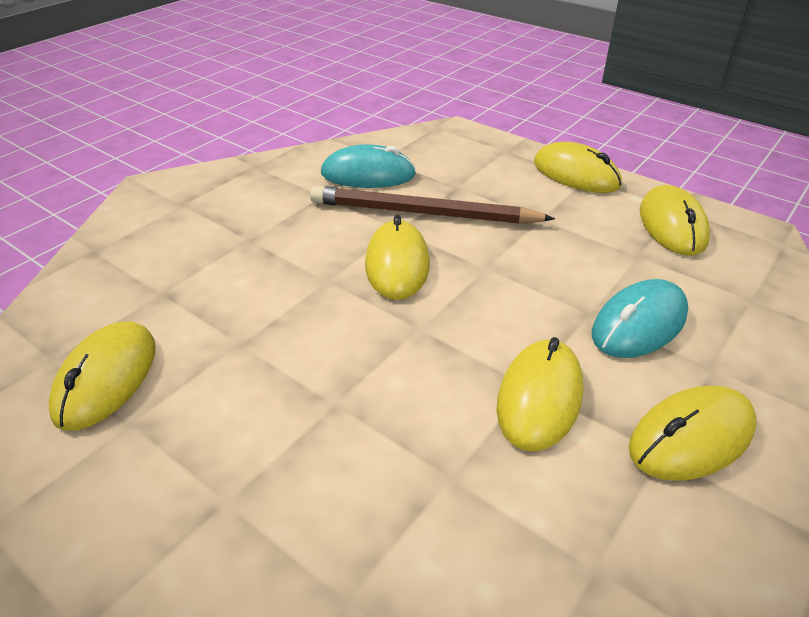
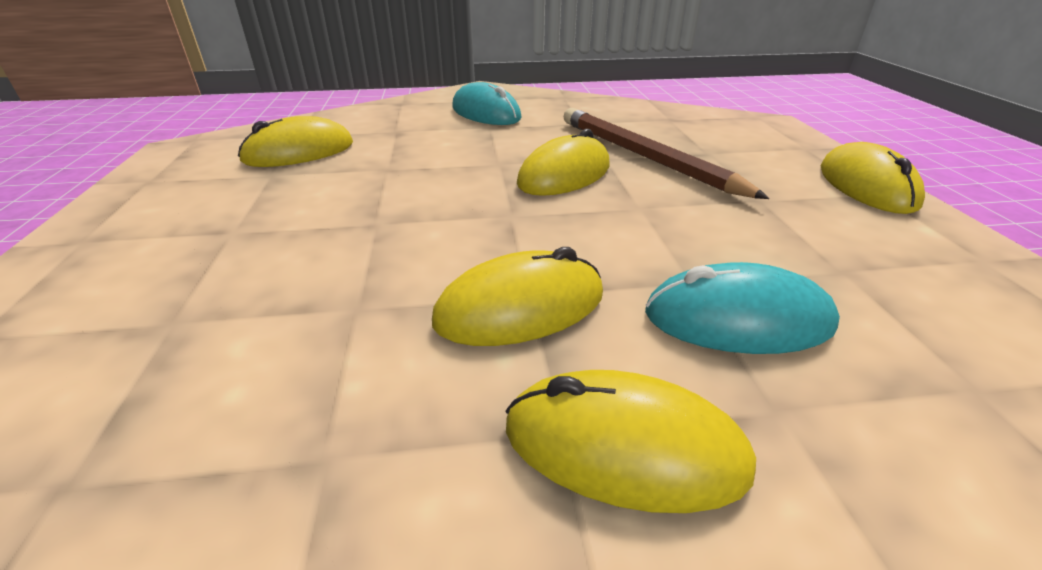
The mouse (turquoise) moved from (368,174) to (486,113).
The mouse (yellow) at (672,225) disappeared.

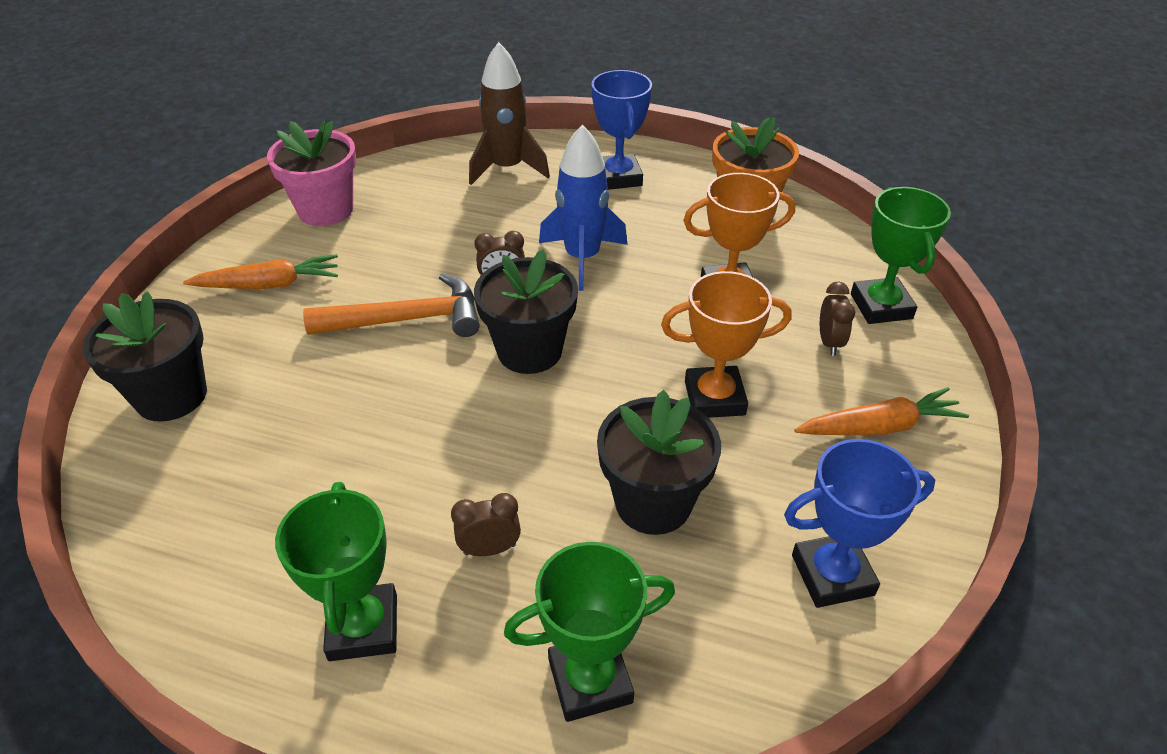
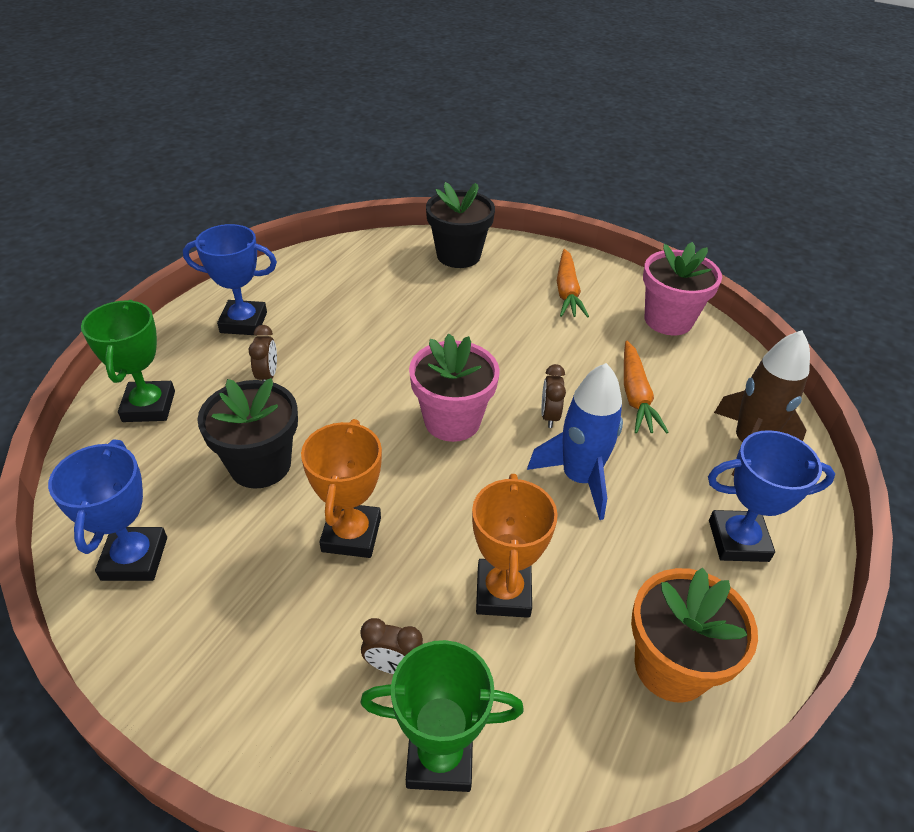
The trophy (green) at (363,627) became the trophy (blue) at (243,322).
The hammer (orange) at (407,319) disappeared.
The flower pot (black) at (529,351) became the flower pot (pink) at (452,421).
The carrot (orange) moved from (879,427) to (635,396).

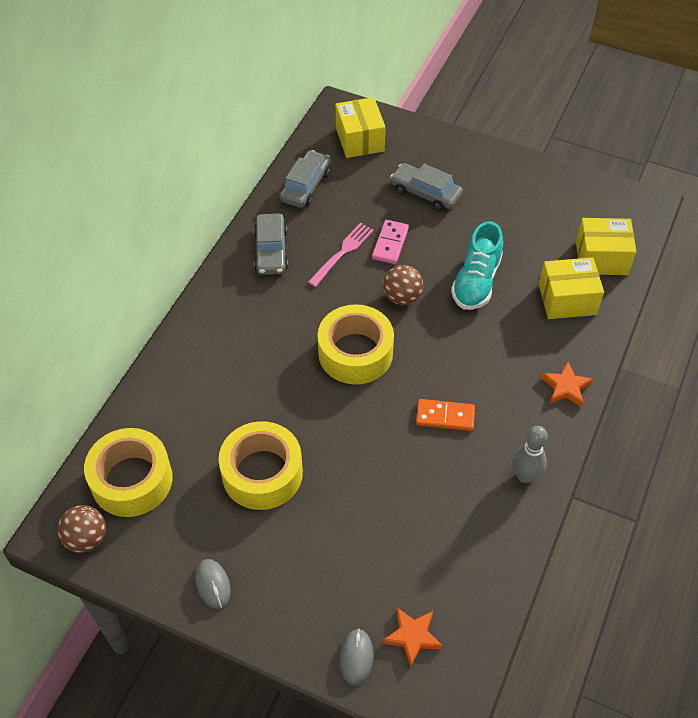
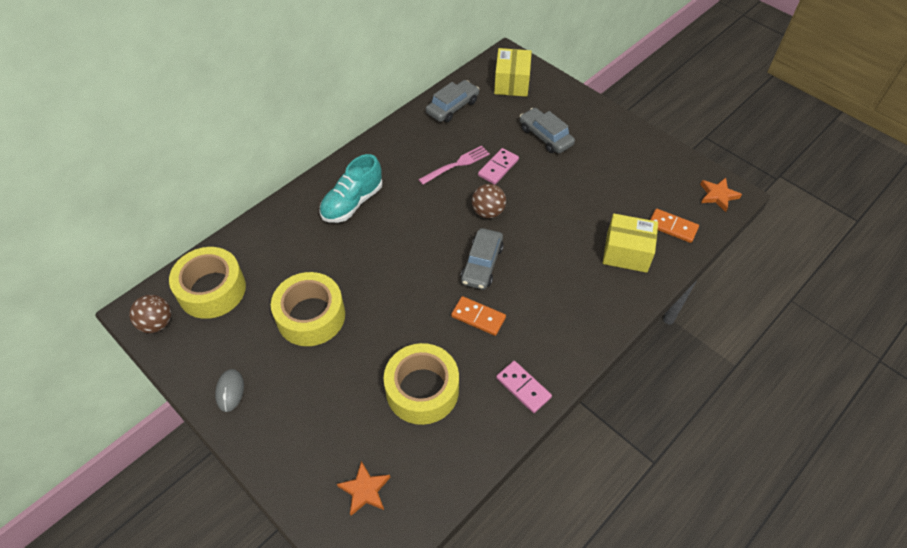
The car (grey) moved from (271,251) to (482,264).
The tape (yellow) moved from (355,353) to (422,390).
The mouse (grey) at (356,657) disappeared.
The shoe (turquoise) moved from (476,282) to (352,203).
The bowling pin (grey) at (525,476) was replaced by the domino (pink) at (523,388).
The star (orange) moved from (566,387) to (718,195).
The box (yellow) at (601,258) was replaced by the domino (orange) at (672,227).

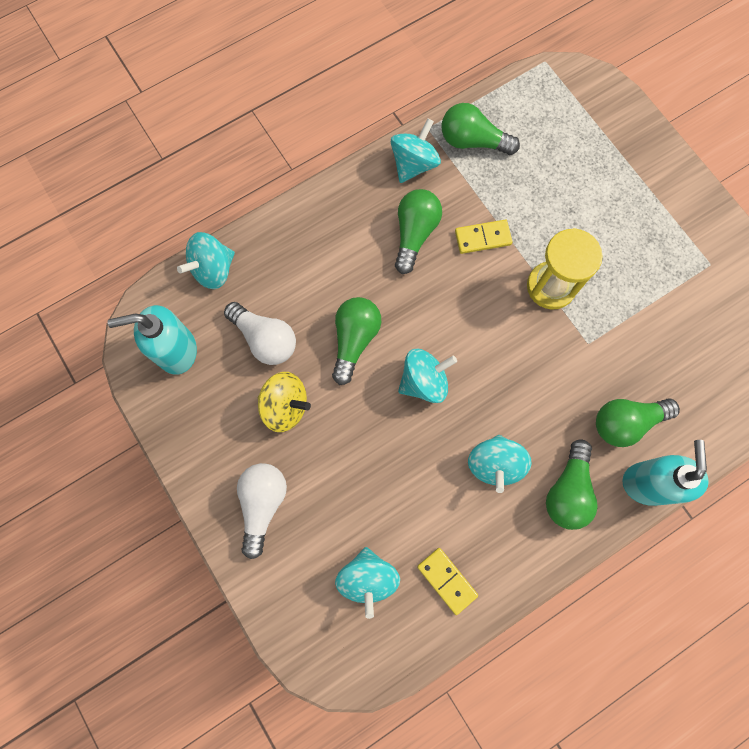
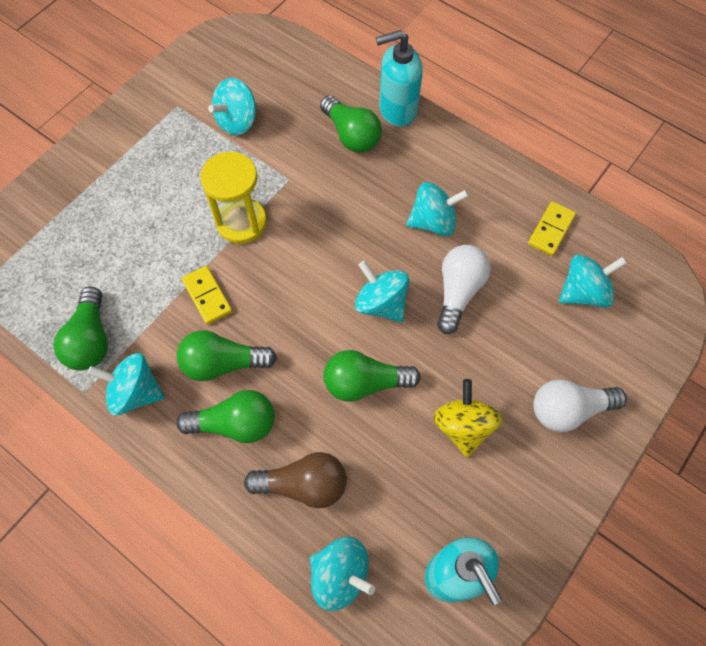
The light bulb (white) moved from (265,339) to (458,292).
The light bulb (green) moved from (568,490) to (235,423).
The spinning top (turquoise) at (237,122) appeared.
The light bulb (brown) at (303,484) appeared.

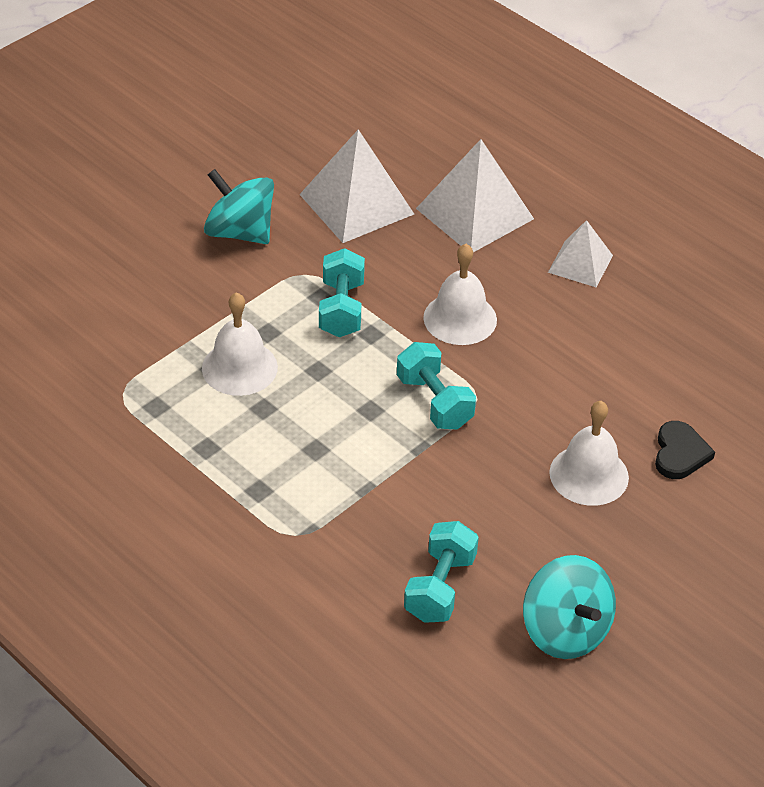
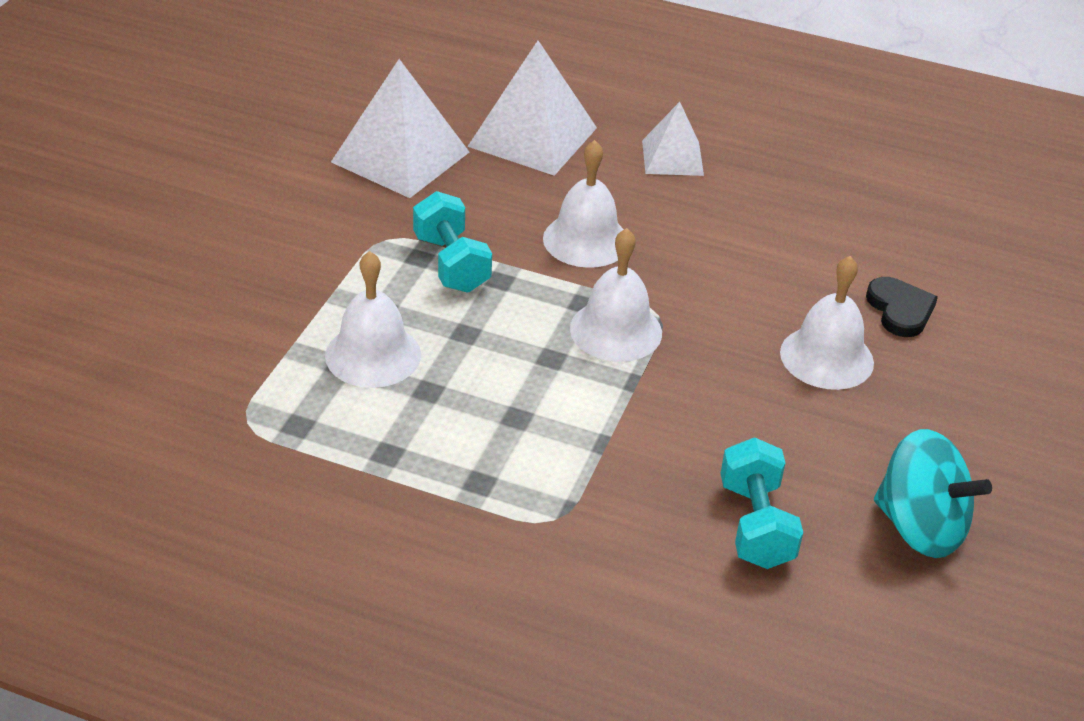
The spinning top (turquoise) at (240,232) disappeared.
The dumbbell (turquoise) at (434,402) was replaced by the bell (white) at (616,330).

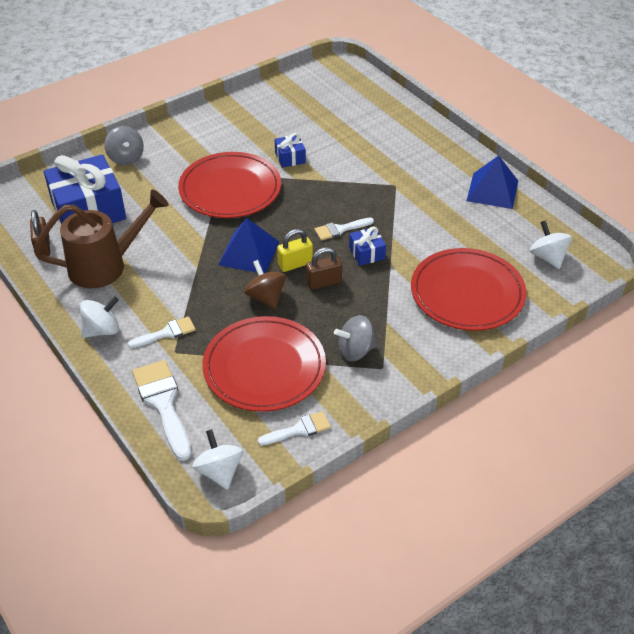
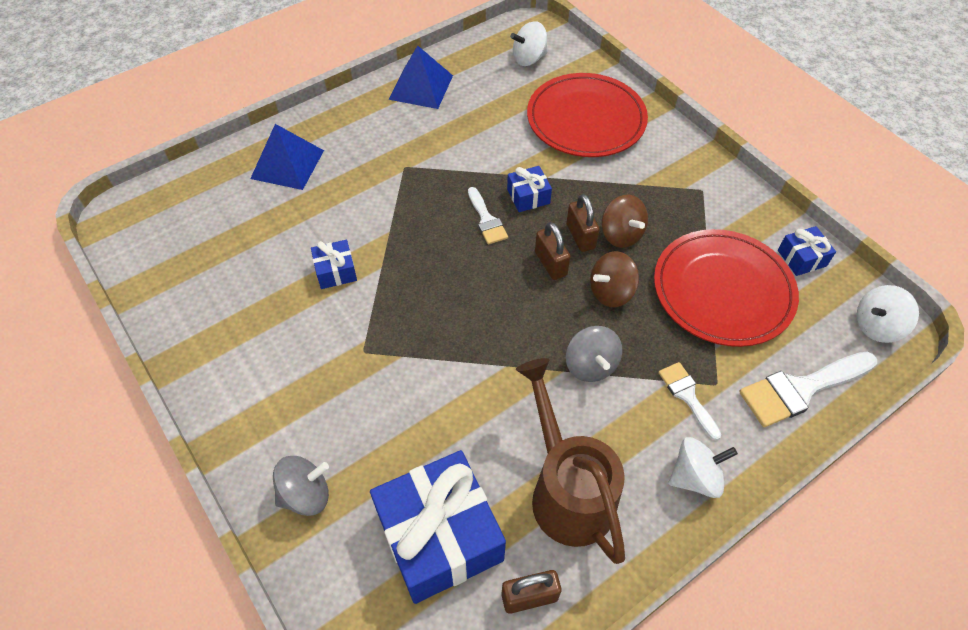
The spinning top (white) at (102,330) turned 105 degrees clockwise.
The plate (red) at (230,189) disappeared.
The pyramid (blue) moved from (249,253) to (287,164).
The brush (white) at (299,429) was replaced by the gift (blue) at (801,258).
The padlock (yellow) at (295,264) became the padlock (brown) at (550,264).
The spinning top (grey) moved from (355,351) to (590,365).
The spinning top (brown) at (621,234) appeared.

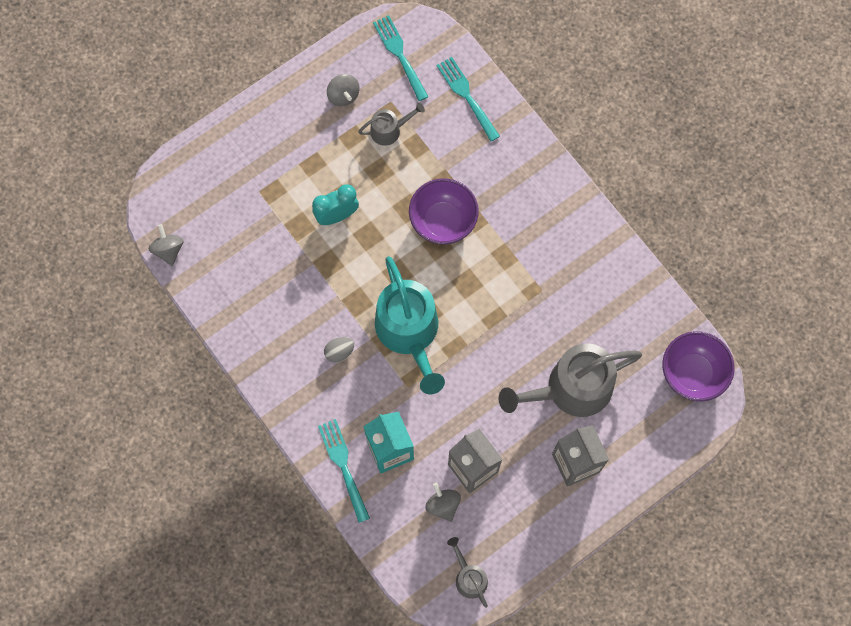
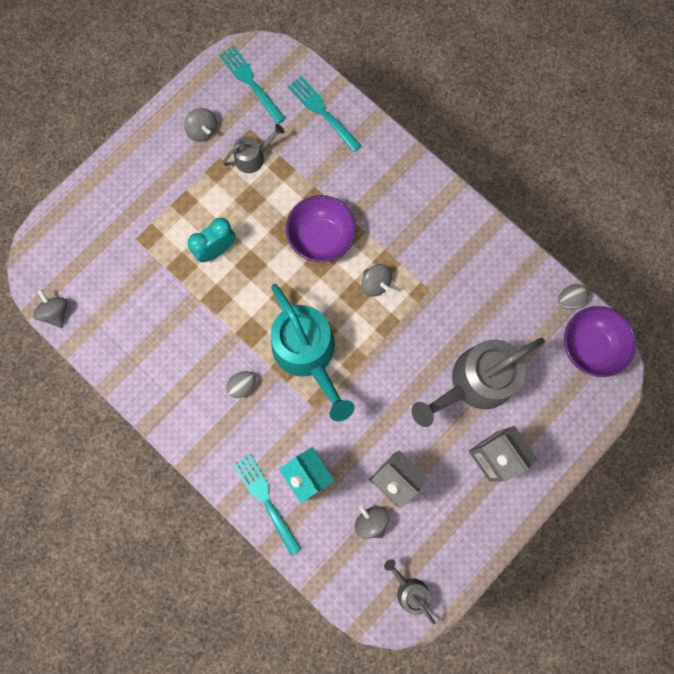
The spinning top (grey) at (375,283) appeared.
The egg (grey) at (569,299) appeared.

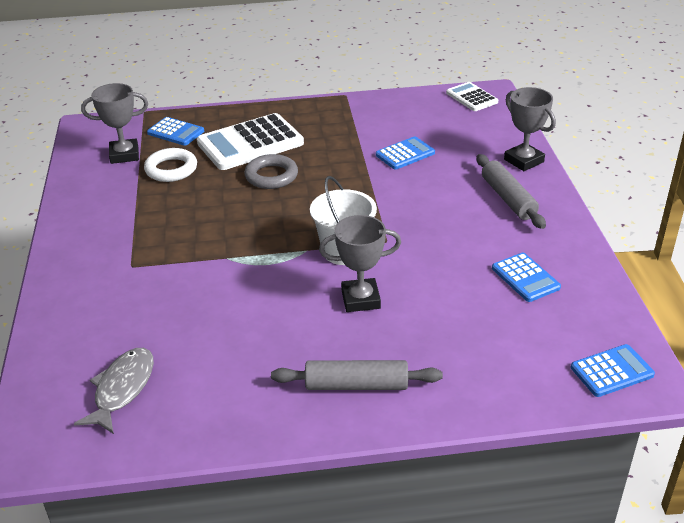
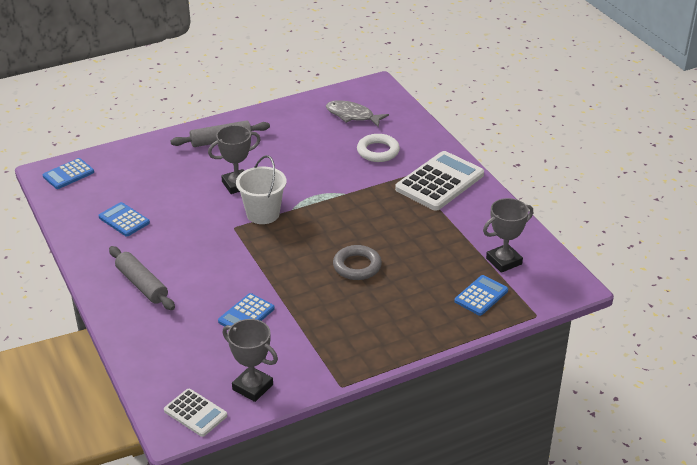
The fish (grey) at (122,389) turned 120 degrees clockwise.
The ring (white) moved from (171,169) to (378,151).
The calculator (blue) at (176,132) turned 120 degrees clockwise.
The calculator (white) moved from (250,143) to (439,182).
The trophy (grey) moved from (523,161) to (252,387).

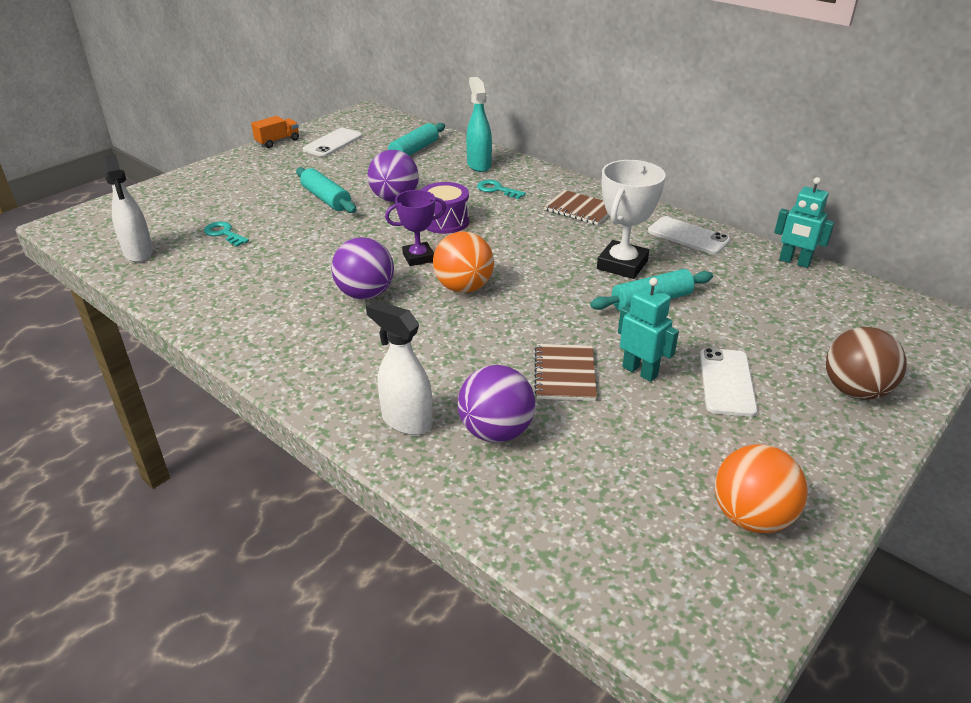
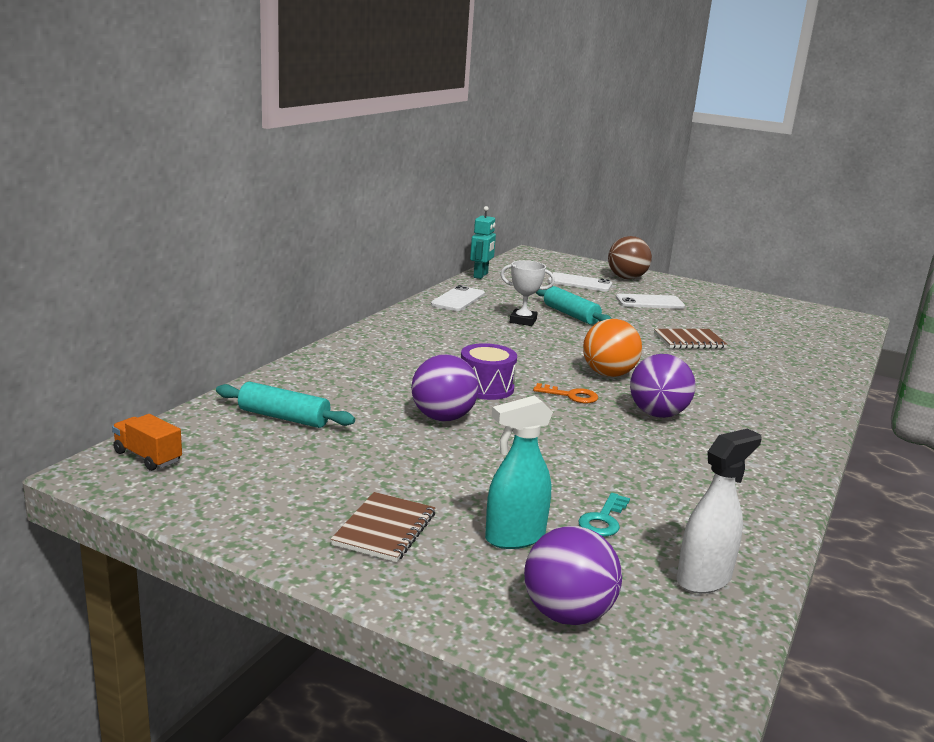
The truck (orange) moved from (277,141) to (148,457).
The rolling pin (turquoise) at (326,199) disappeared.
The phone (white) moved from (333,143) to (579,283).
The spray bottle (white) at (406,421) disappeared.
The trophy (purple) at (418,257) was replaced by the key (orange) at (571,396).
The ball (purple) moved from (496,432) to (567,614).
The spray bottle (turquoise) moved from (479,165) to (514,538).
The key (turquoise) at (496,189) disappeared.
The notebook (brown) moved from (580,209) to (384,529).
The trophy (white) at (622,265) changed to 0.66 times the size.
The robot (turquoise) at (640,371) disappeared.
The ball (orange) at (751,517) disappeared.

